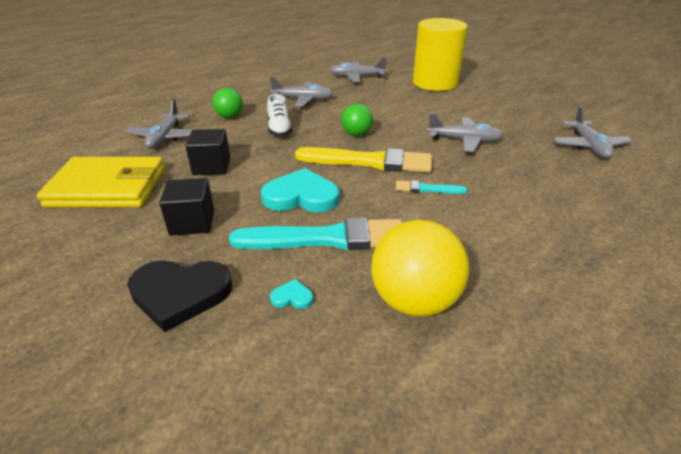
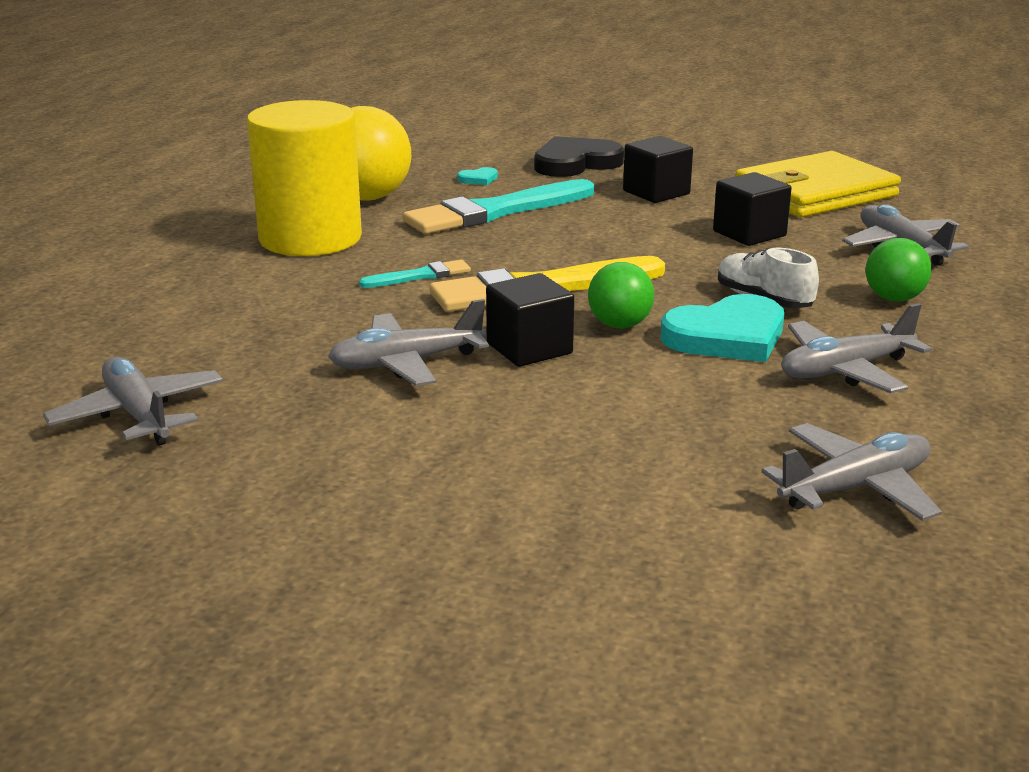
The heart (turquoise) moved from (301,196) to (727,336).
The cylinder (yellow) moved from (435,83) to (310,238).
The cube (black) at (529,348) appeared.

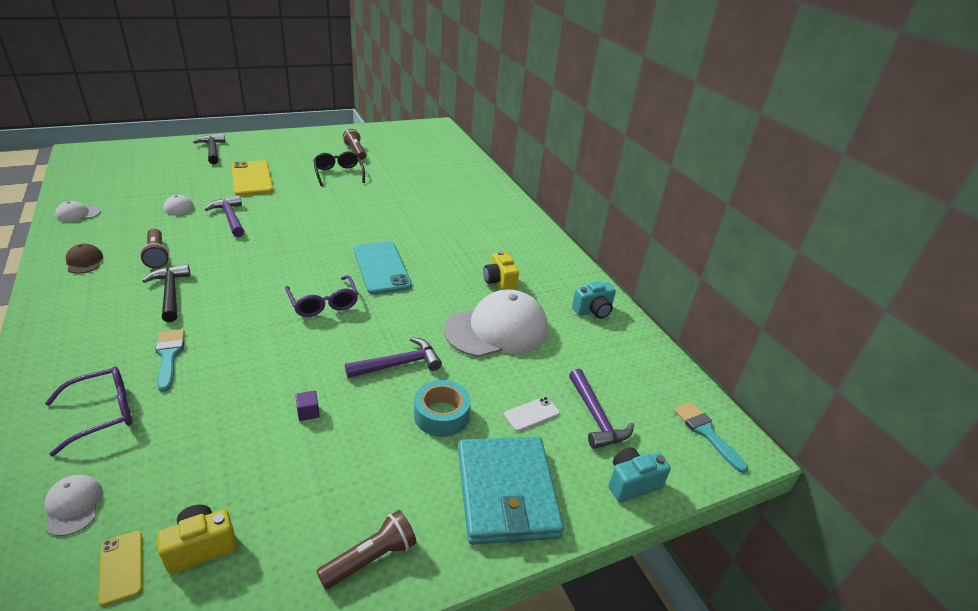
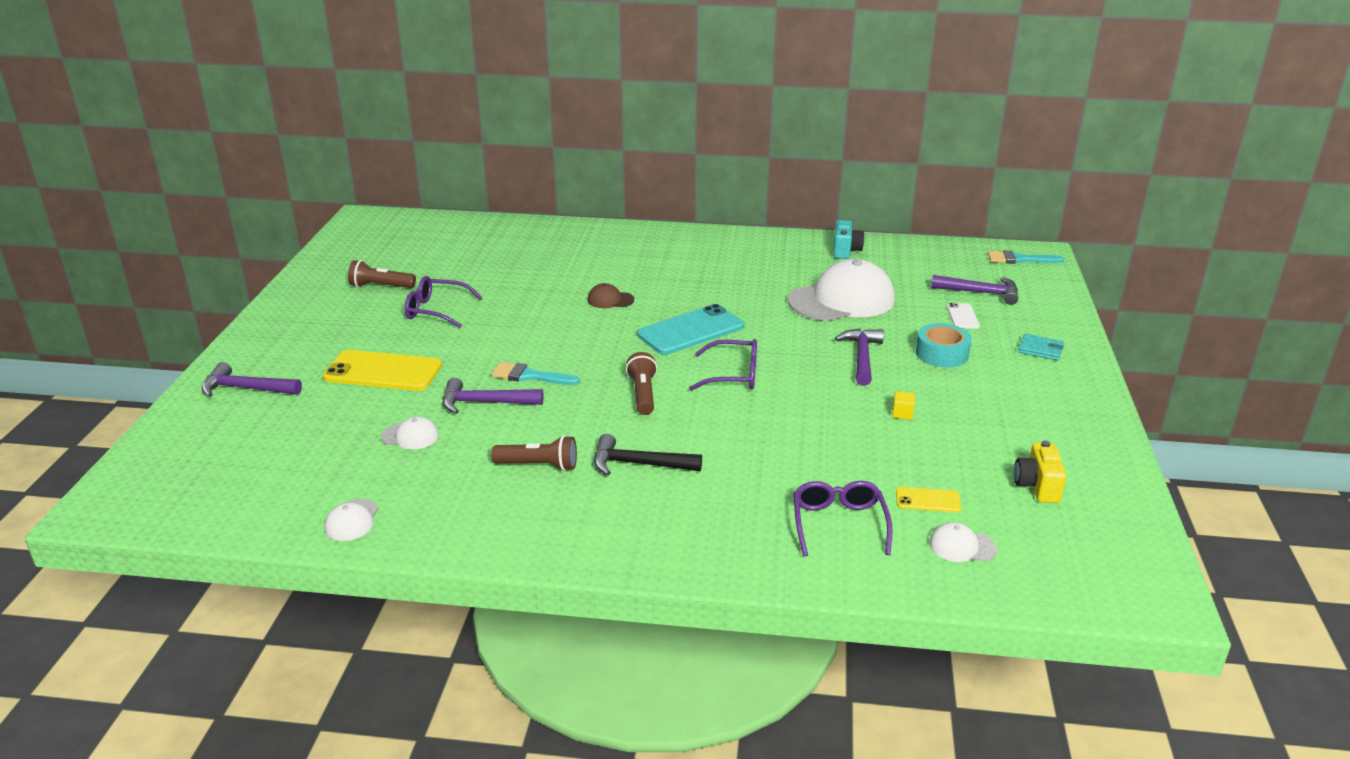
The cap (brown) moved from (84,261) to (610,300).
The phone (yellow) moved from (121,567) to (928,500).
The brush (turquoise) moved from (169,356) to (529,376).
The hammer (black) at (212,150) became the hammer (purple) at (246,389).
The cube (purple) at (308,412) became the cube (yellow) at (902,413).
The glasses (black) at (338,174) became the glasses (purple) at (436,310).
The flashlight (brown) moved from (371,558) to (642,394).
The phone (turquoise) at (382,268) turned 45 degrees counterclockwise.
The cap (white) at (497,329) turned 60 degrees clockwise.
The wallet (turquoise) at (506,492) changed to 0.42 times the size.
The camera (yellow) at (499,282) disappeared.
The camera (turquoise) at (632,483) disappeared.

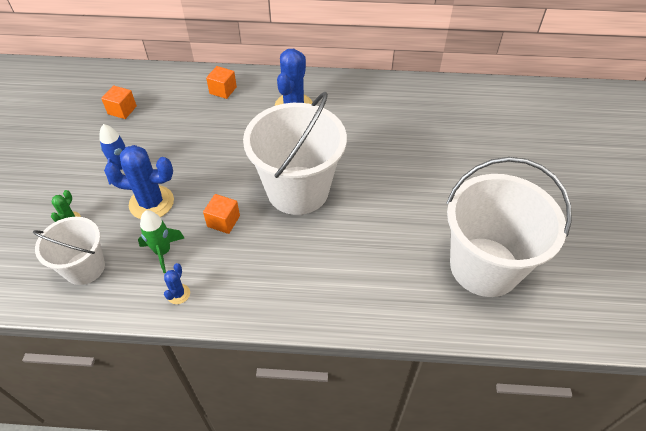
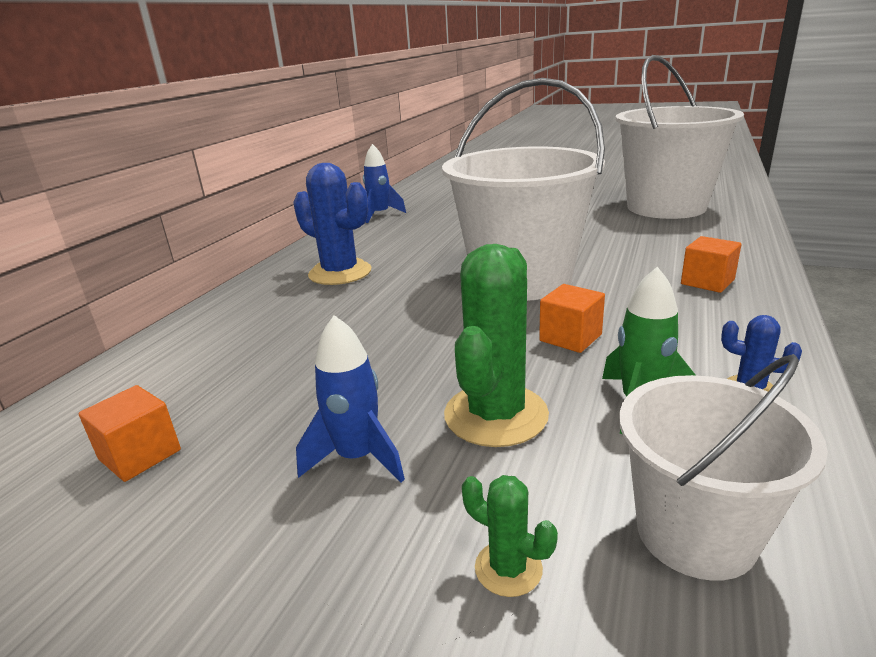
The cactus (blue) at (151,203) became the cactus (green) at (496,415).
The cube (orange) moved from (223,90) to (707,282).
The rocket (blue) at (380,215) appeared.

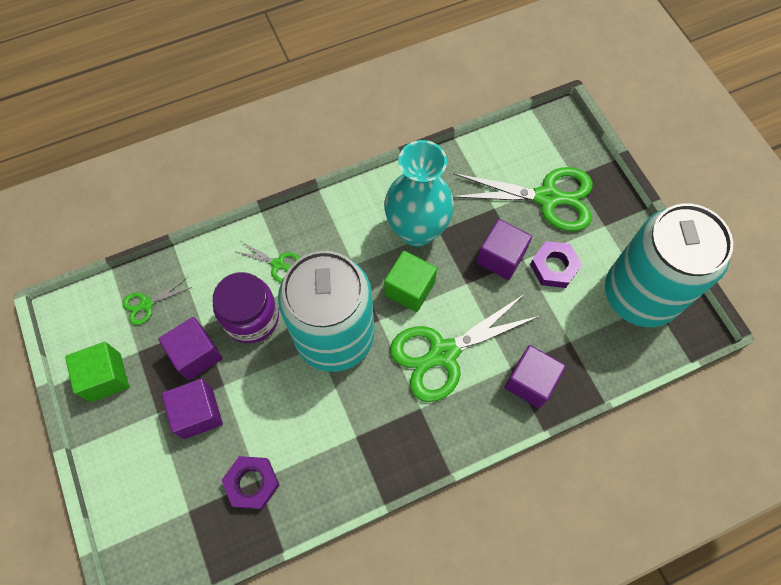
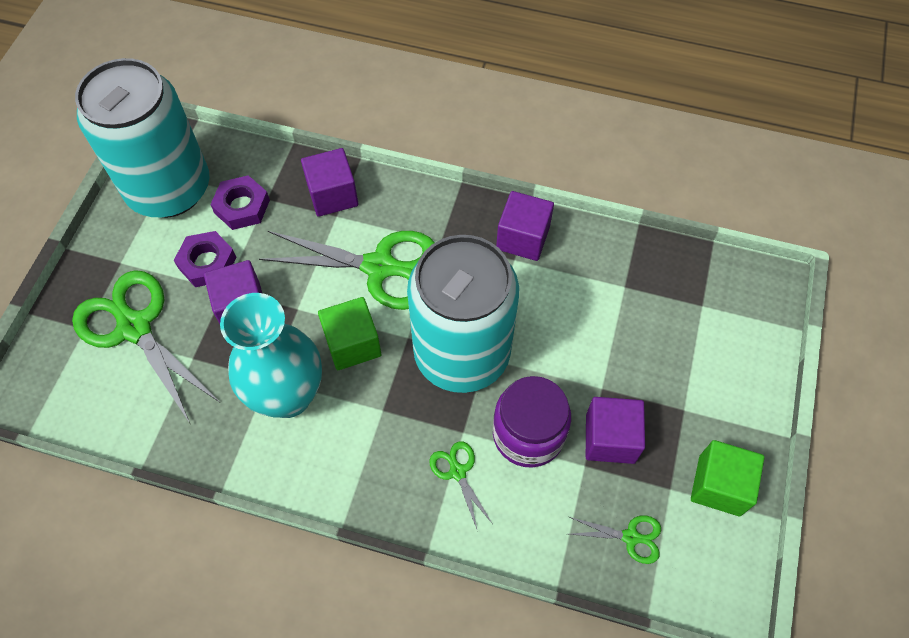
The cube (purple) moved from (198,413) to (523,238).
The nut (purple) moved from (252,483) to (242,206).

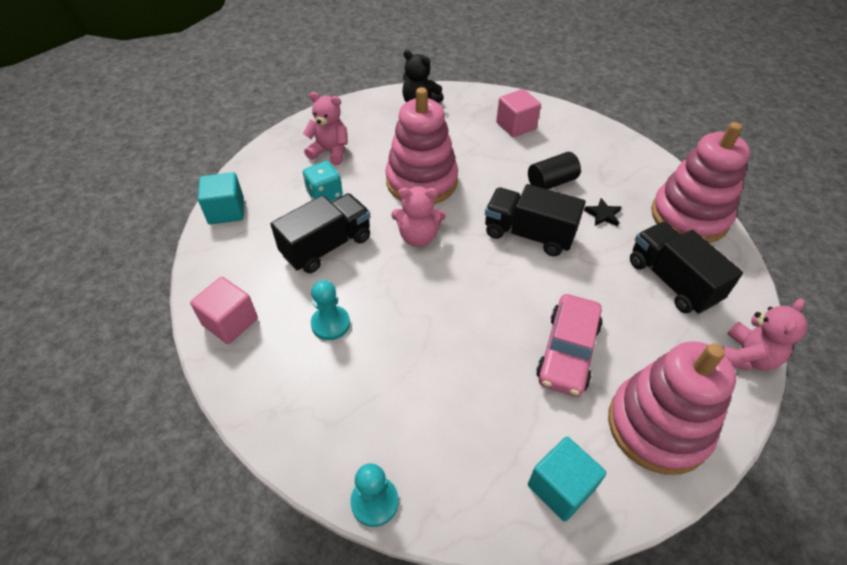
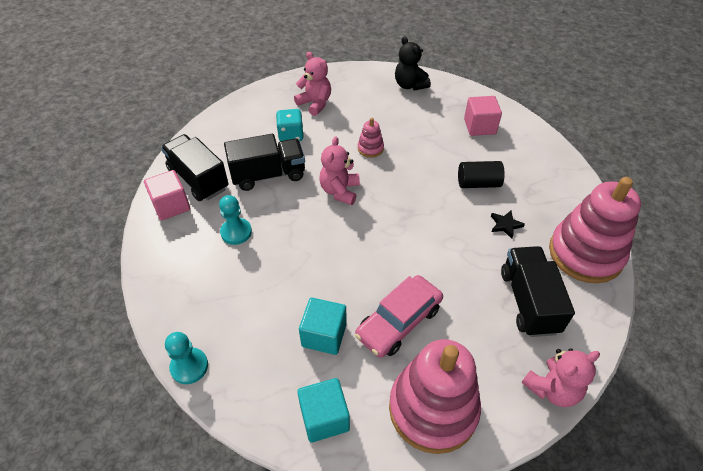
The cube (turquoise) moved from (226,211) to (324,335).
The stacking toy (pink) at (421,181) changed to 0.43 times the size.
The teddy bear (pink) at (418,237) turned 75 degrees clockwise.
The truck (black) moved from (528,234) to (198,179).

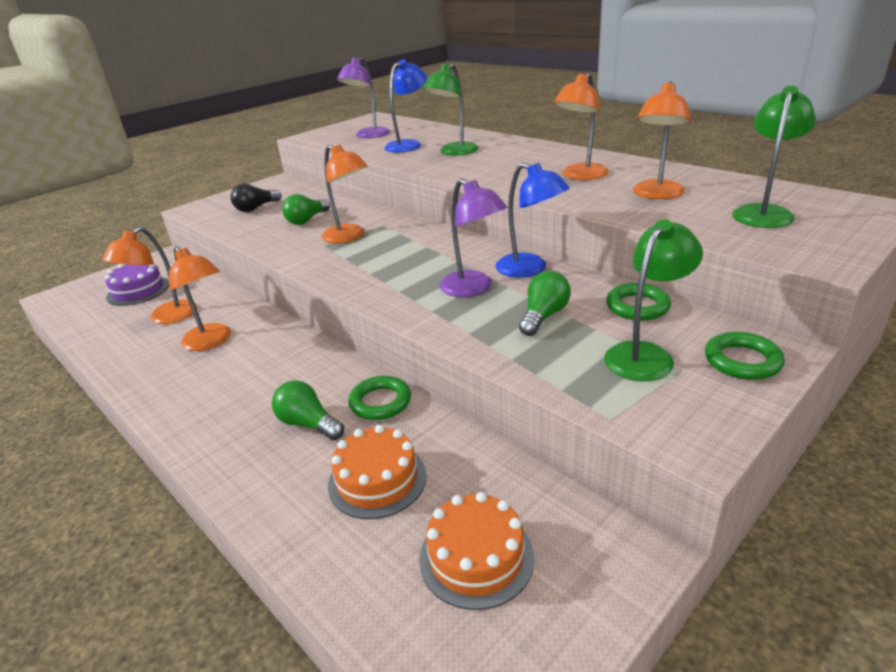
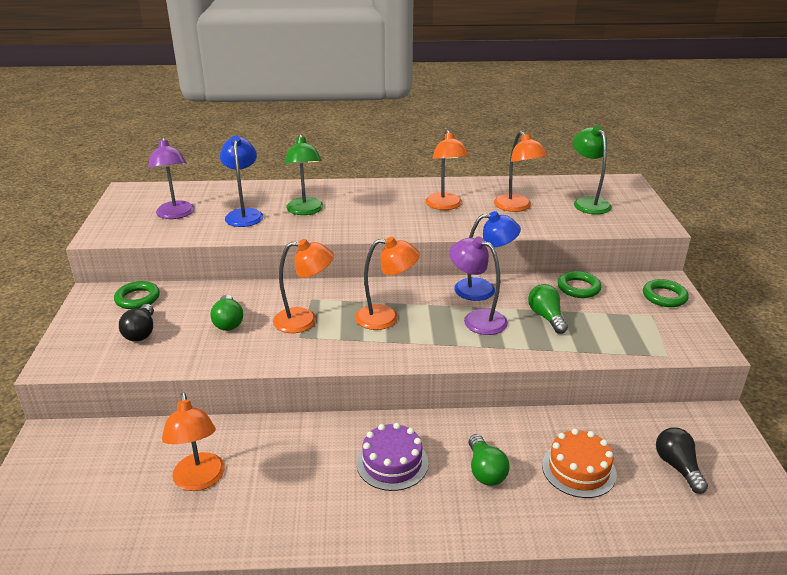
The cake (purple) moved from (138,291) to (392,463).
The lamp (orange) moved from (211,342) to (386,318).
The light bulb (green) at (308,424) turned 90 degrees counterclockwise.
The ring (green) moved from (380,402) to (137,298).
The cake (orange) at (476,557) was replaced by the light bulb (black) at (678,467).
The lamp (purple) at (473,289) turned 150 degrees counterclockwise.
The lamp (green) at (645,354) disappeared.

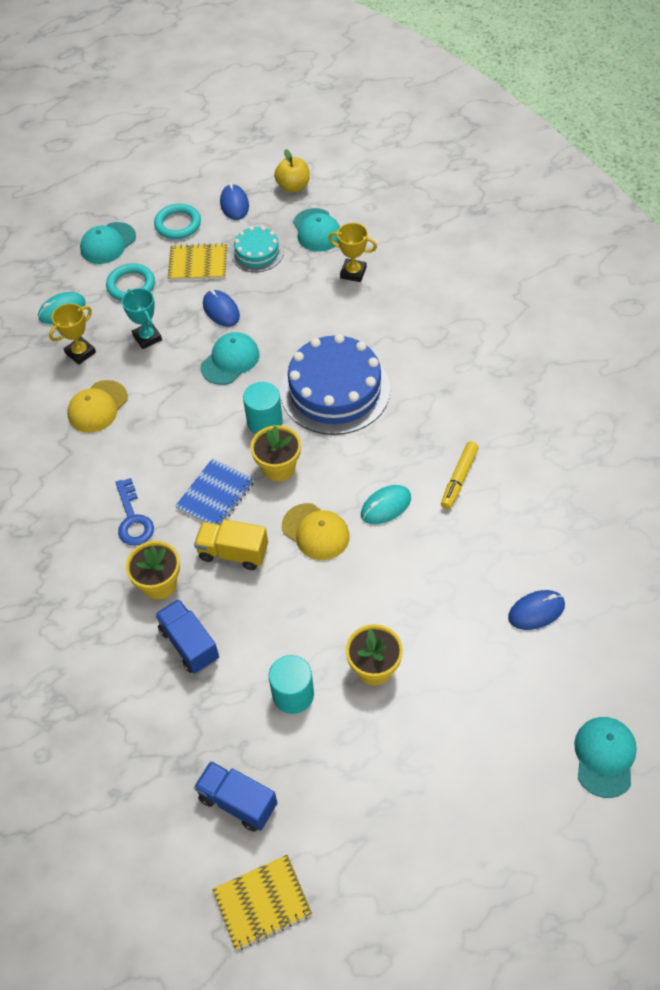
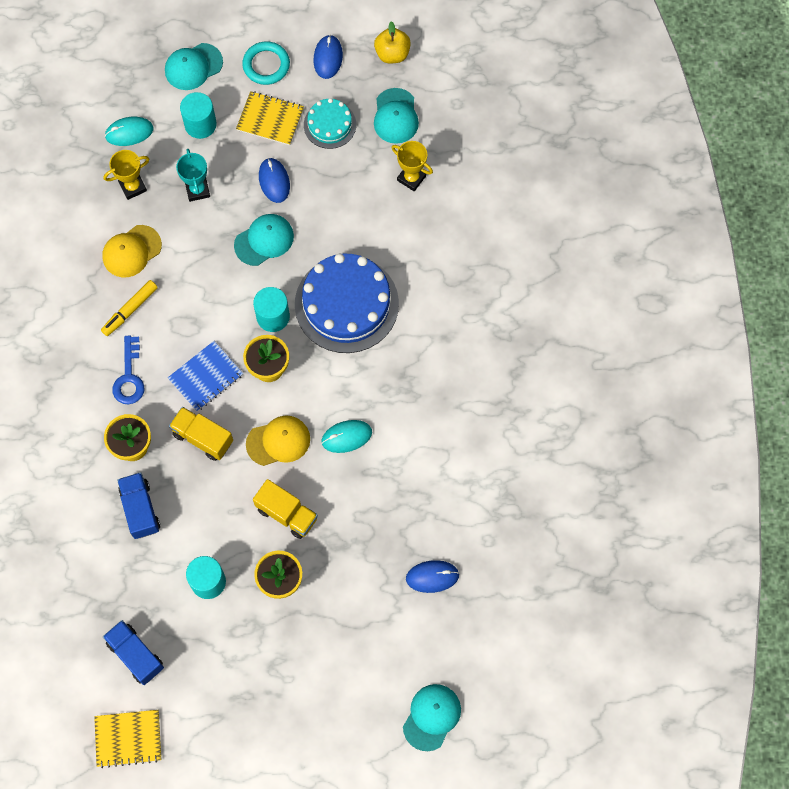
The ring (turquoise) at (131,285) was replaced by the cylinder (turquoise) at (200,124).
The cap (yellow) at (316,532) turned 75 degrees counterclockwise.
The marker (yellow) moved from (459,479) to (130,310).
The truck (yellow) at (287,514) appeared.

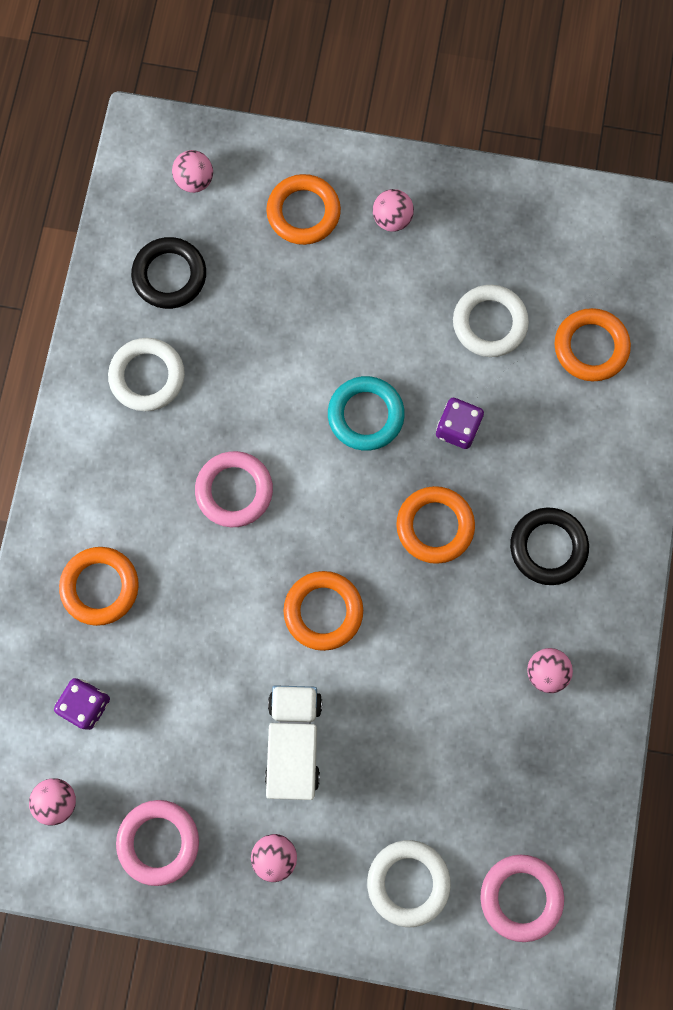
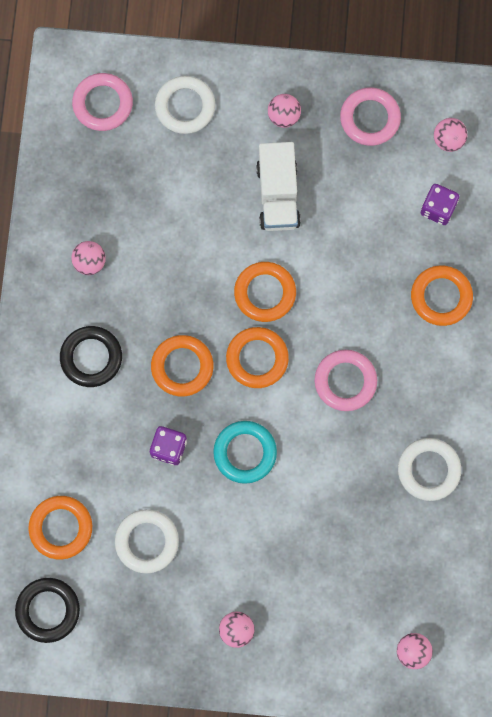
The ring (black) moved from (169,275) to (48,610).
The ring (orange) moved from (303,212) to (257,358).

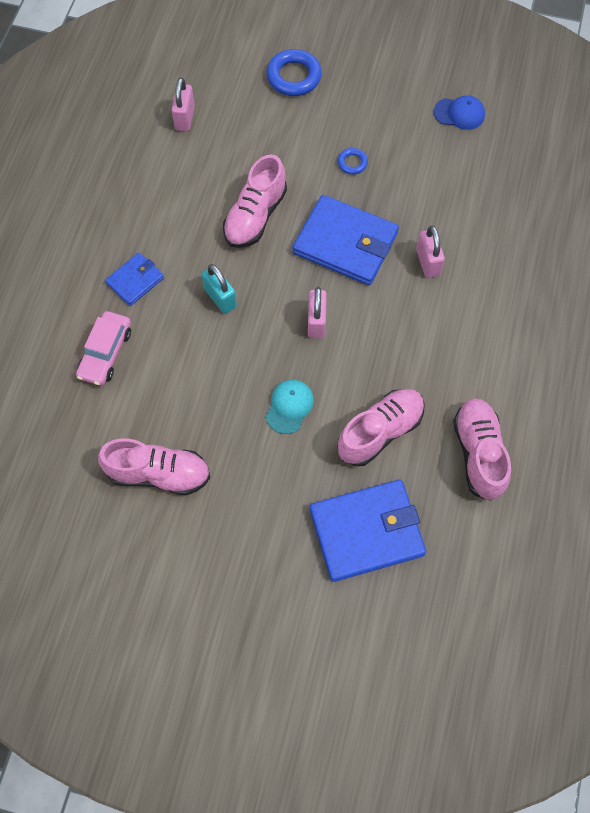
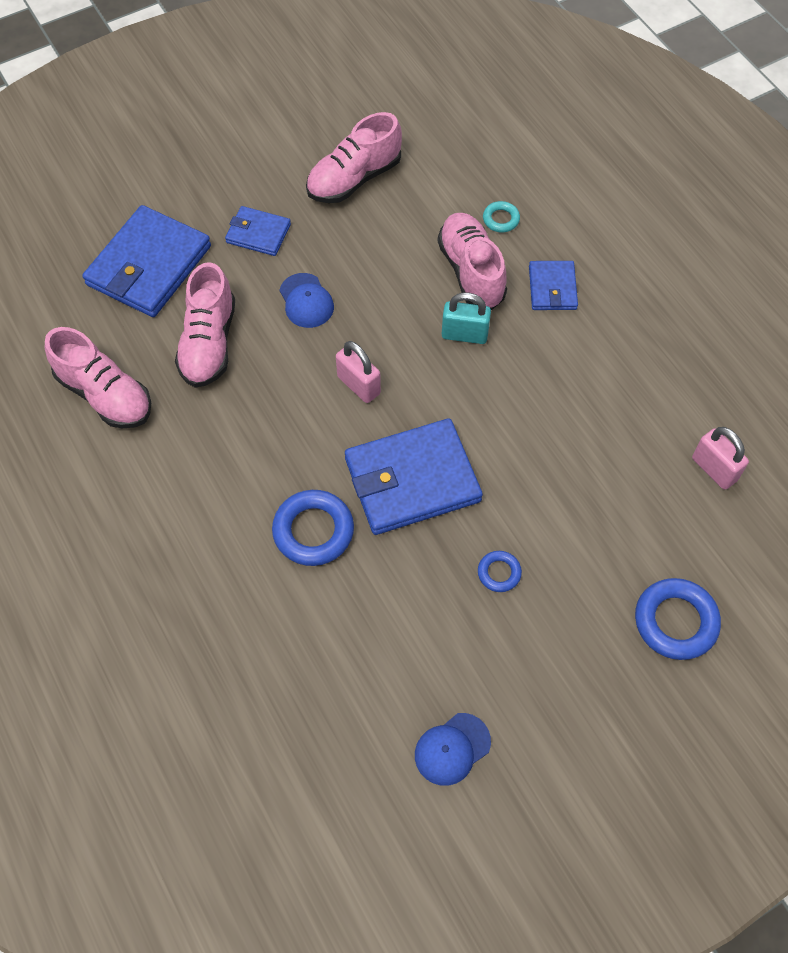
The car (pink) at (106,353) was replaced by the ring (turquoise) at (501,219).
The shoe (pink) moved from (255,216) to (471,271).
The cap (turquoise) at (289,406) became the cap (blue) at (306,301).
The padlock (pink) at (427,262) was replaced by the ring (blue) at (313,531).
The wallet (blue) at (258,233) appeared.

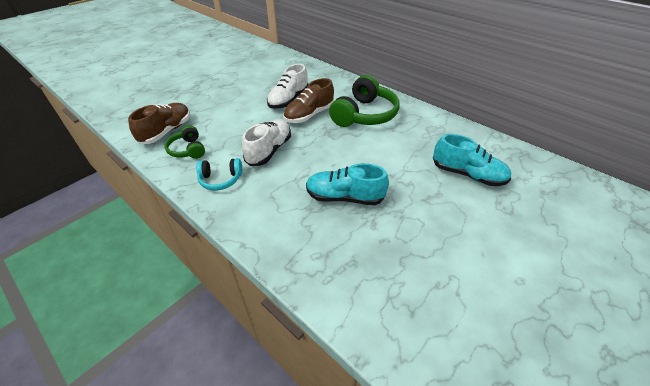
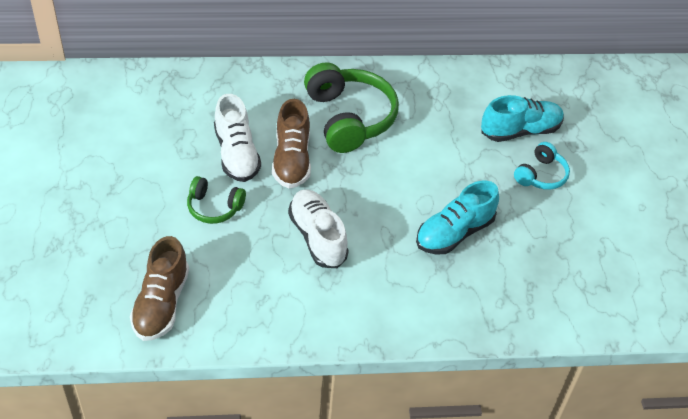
The shoe (brown) at (166,131) turned 150 degrees counterclockwise.
The headphones (green) moved from (188,150) to (214,207).
The headphones (turquoise) moved from (221,179) to (541,175).

